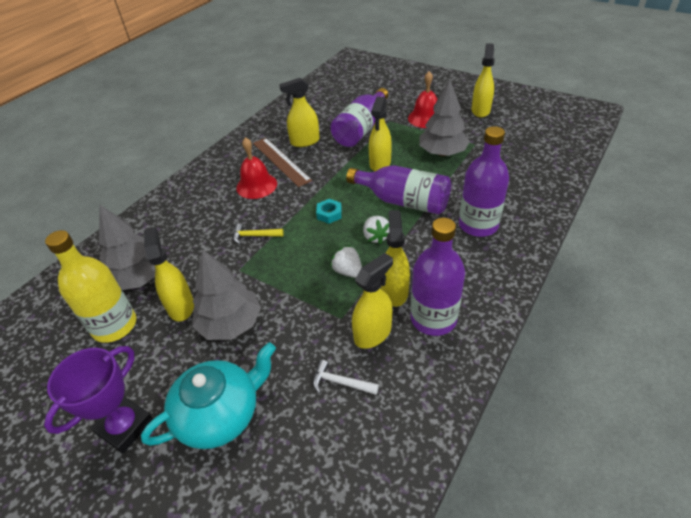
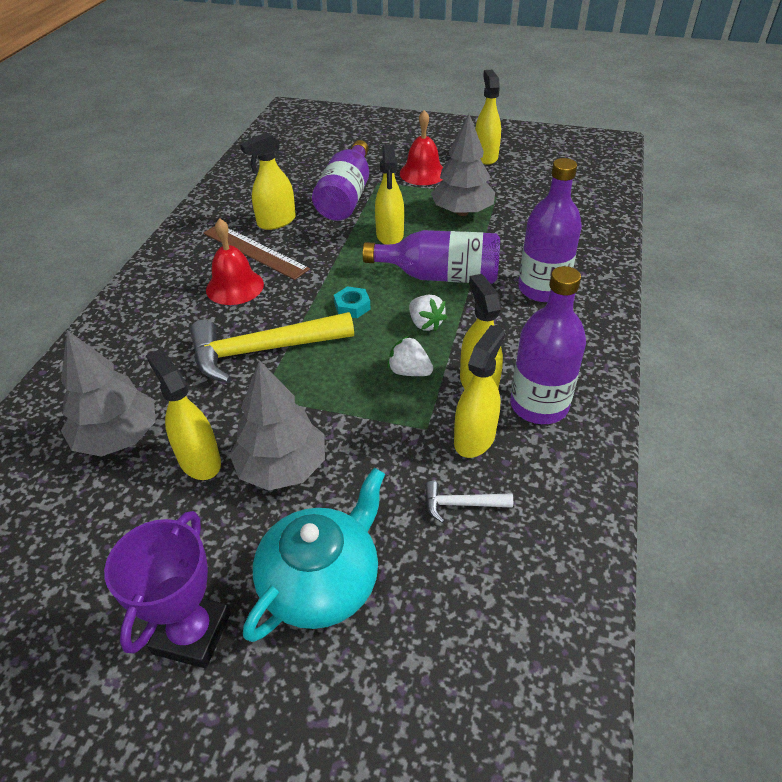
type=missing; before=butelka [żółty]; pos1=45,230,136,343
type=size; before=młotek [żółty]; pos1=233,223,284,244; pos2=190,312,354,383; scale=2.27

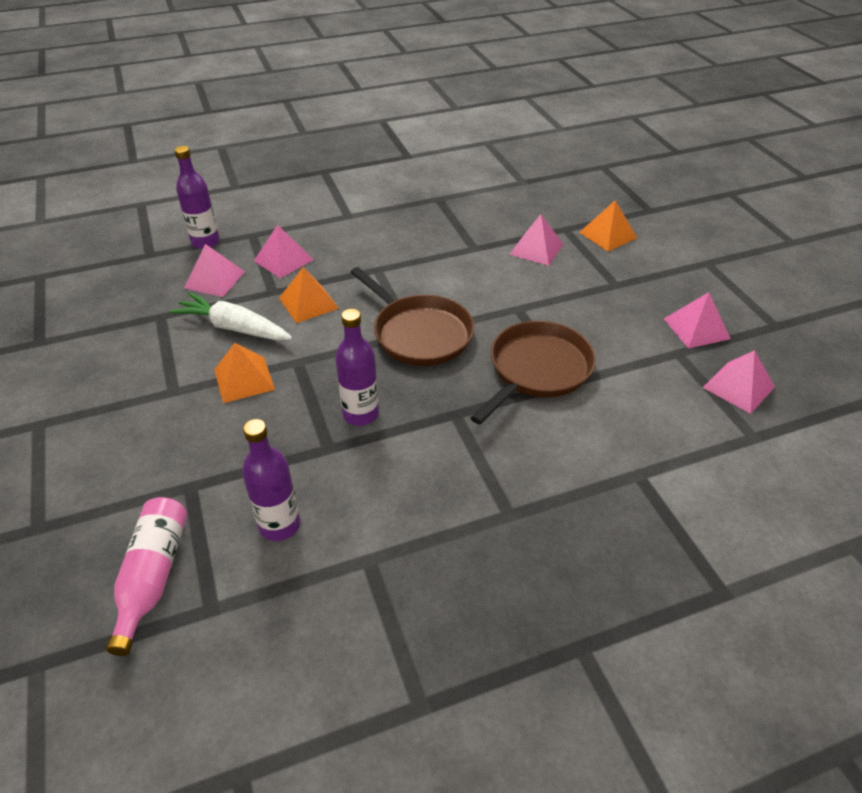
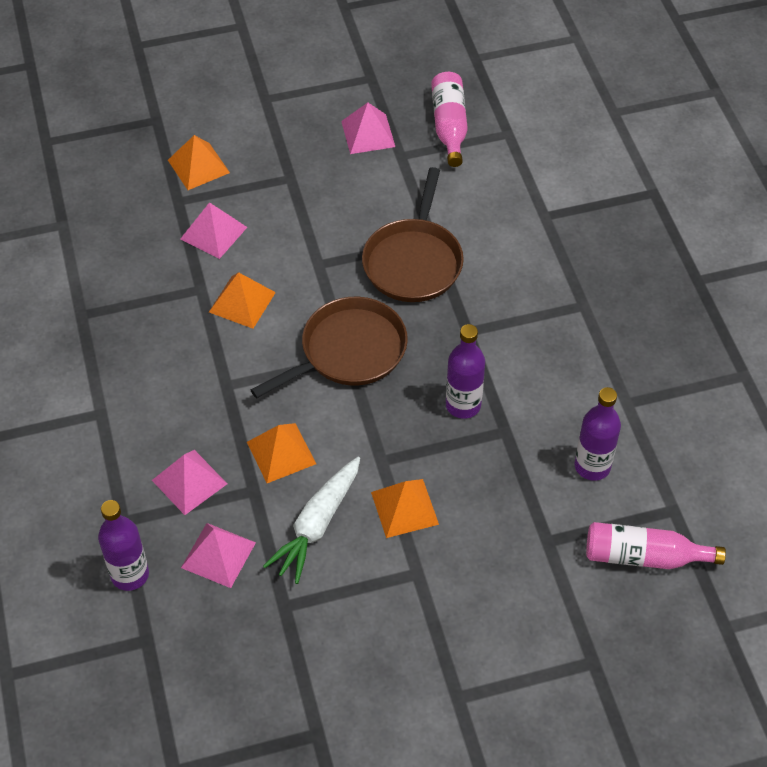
type=appeared; after=piramida [pomarańczowy]; pos2=209,272,276,329
type=exchanged; before=piramida [różowy]; after=butelka [różowy]; pos1=703,350,775,414; pos2=431,72,468,167
type=spun; before=patelnia [brązowy]; pos1=470,321,596,424; pos2=362,167,464,302; turn=-120

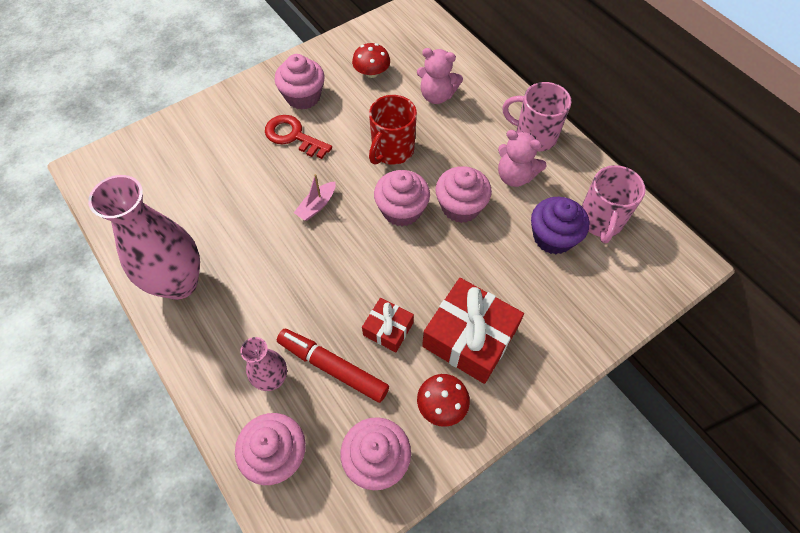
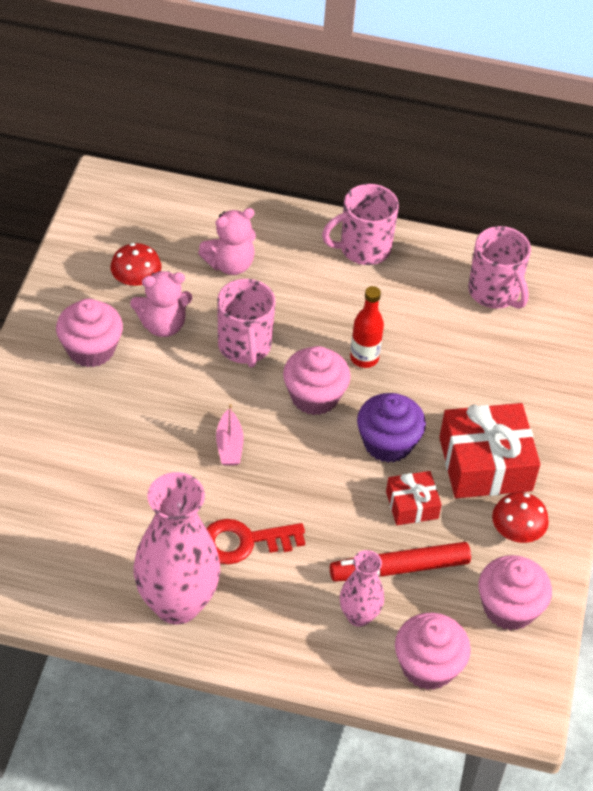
type=relocated; before=klucz [czerwony]; pos1=265,115,332,159; pos2=206,519,305,565
type=relocated; before=miś [różowy]; pos1=498,130,546,187; pos2=130,271,192,337
type=relocated; before=muffinka [fioletowy]; pos1=531,197,589,254; pos2=357,393,426,463
type=exchanged; before=muffinka [różowy]; after=butelka [czerwony]; pos1=435,166,492,223; pos2=350,286,384,368
type=colour; before=kubek [czerwony]; after=kubek [różowy]; pos1=369,95,417,165; pos2=217,279,276,368

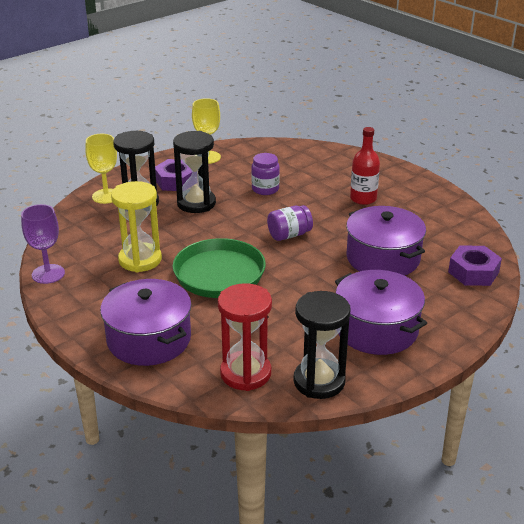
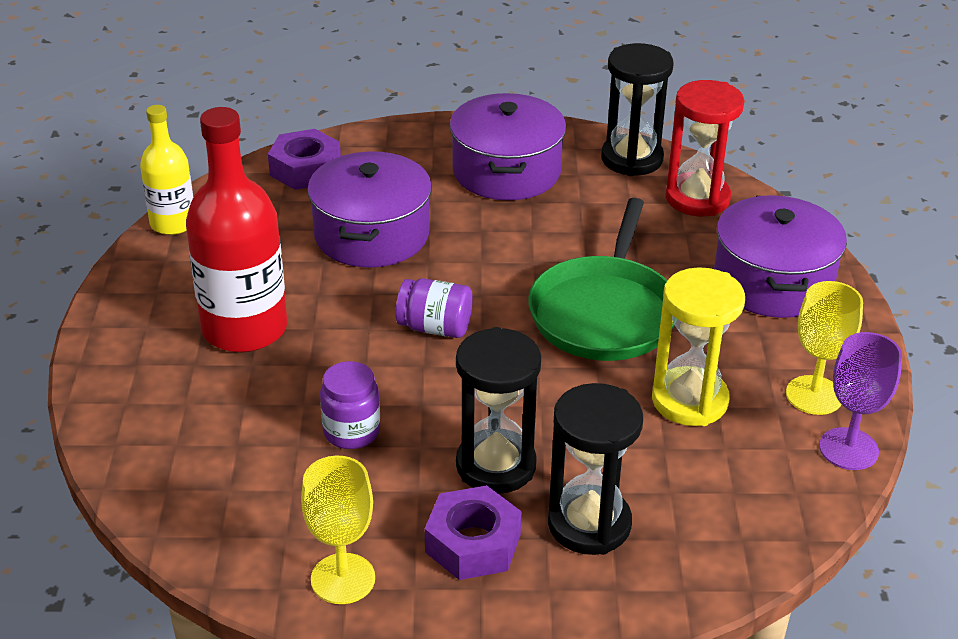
type=appeared; after=butelka [żółty]; pos2=140,105,193,235
type=relocated; before=kielich [żółty]; pos1=85,134,117,204; pos2=786,281,863,415
type=size; before=butelka [czerwony]; pos1=350,127,380,205; pos2=186,107,287,352; scale=1.71

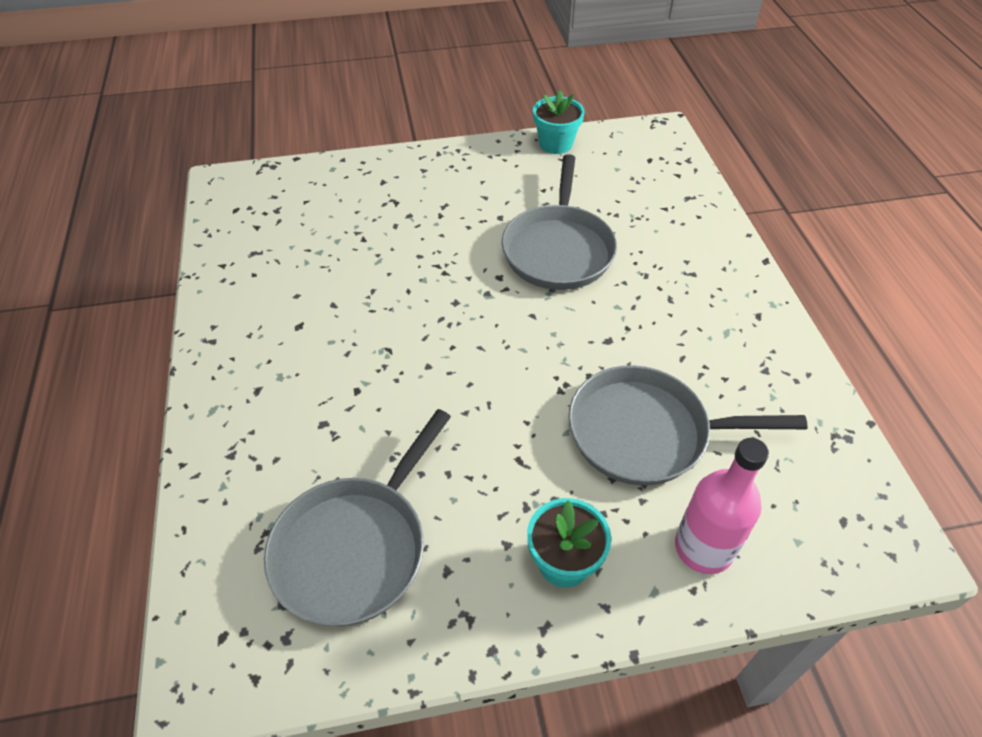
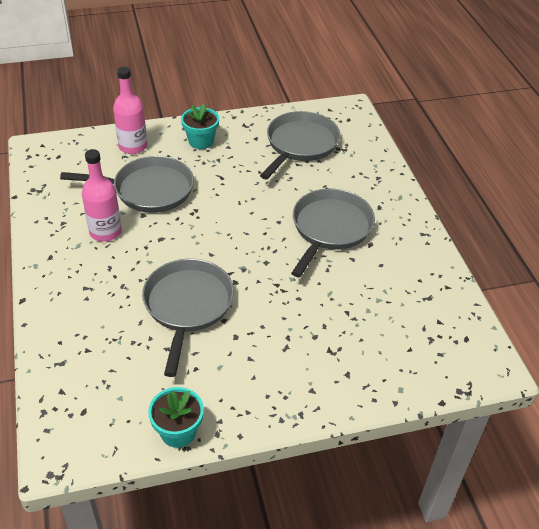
type=appeared; after=butelka [różowy]; pos2=82,149,122,242
type=appeared; after=patelnia [szary]; pos2=291,189,375,277

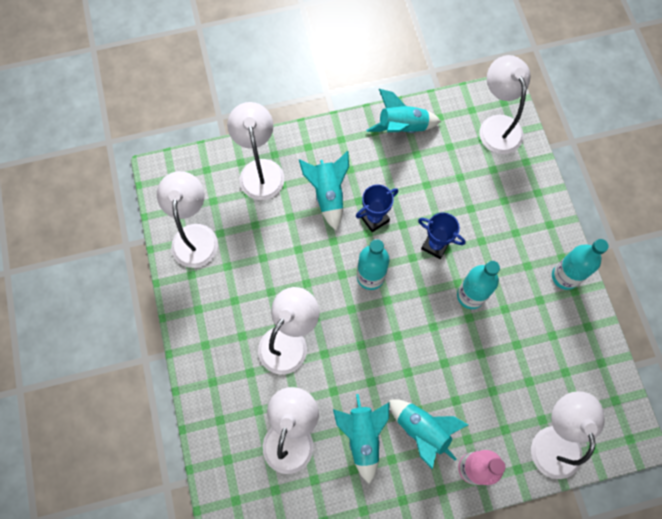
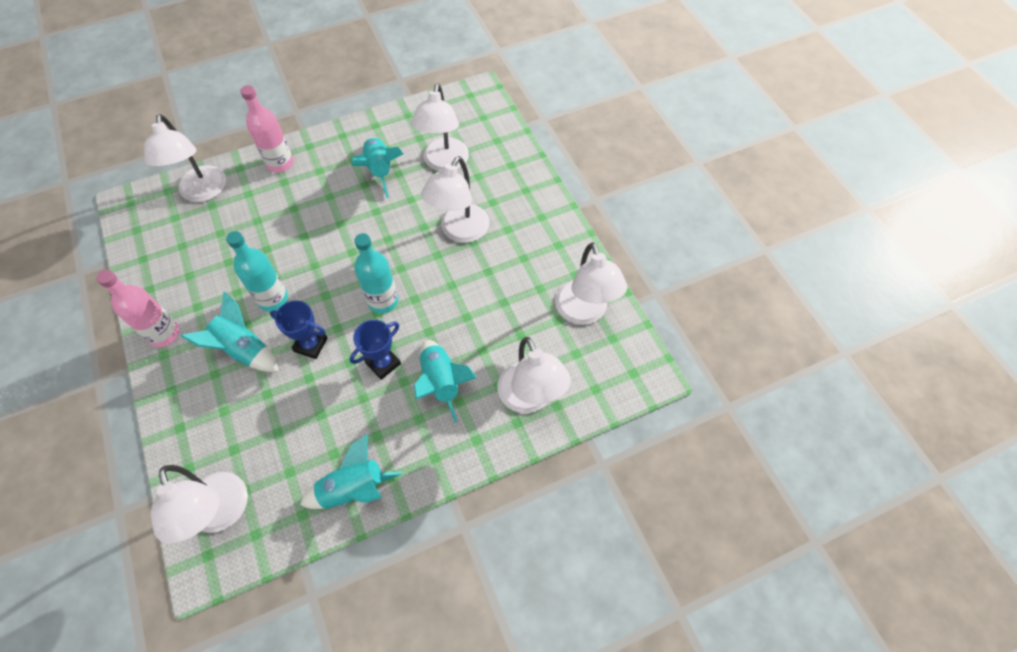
type=relocated; before=rakieta [turkusowy]; pos1=389,399,468,469; pos2=181,291,279,372
type=colour; before=butelka [turkusowy]; after=butelka [różowy]; pos1=552,239,609,290; pos2=97,270,179,347

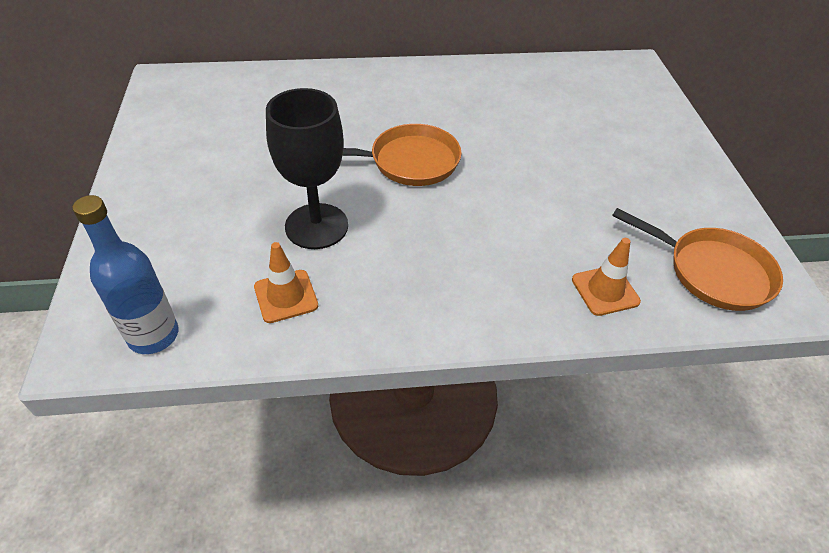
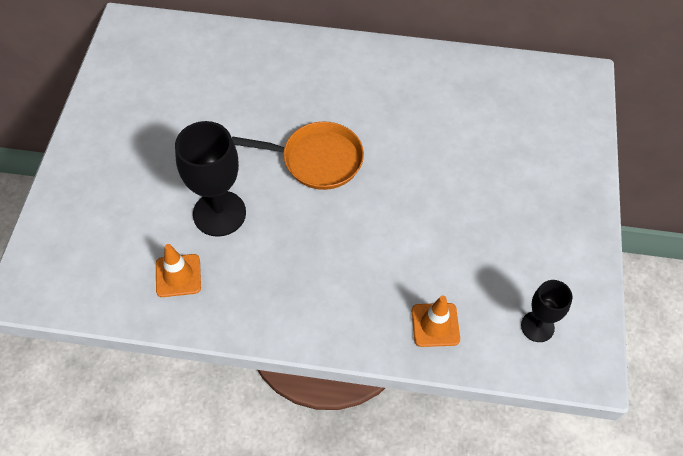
type=missing; before=butelka [niebieski]; pos1=72,195,178,354
type=exchanged; before=patelnia [pomarańczowy]; after=kielich [czarny]; pos1=612,208,783,311; pos2=521,280,573,342

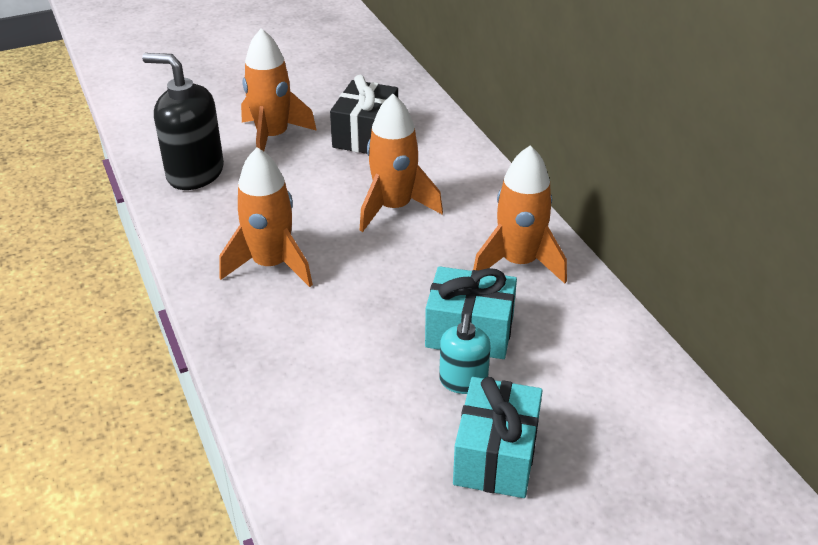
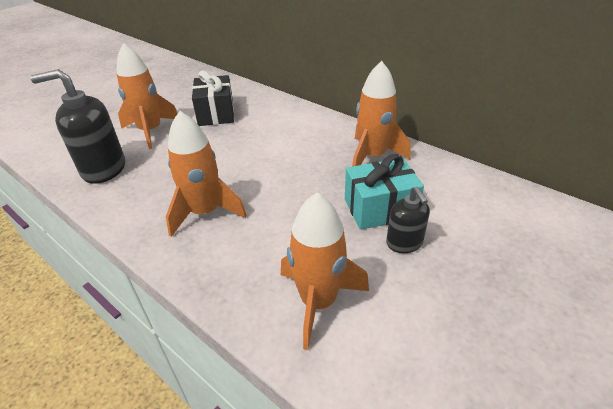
type=missing; before=prezent [turkusowy]; pos1=453,377,543,498
type=relocated; before=rakieta [pomarańczowy]; pos1=359,94,443,232; pos2=281,192,369,350
type=colour; before=dozownik mydła [turkusowy]; after=dozownik mydła [czarny]; pos1=439,314,491,394; pos2=386,186,430,253

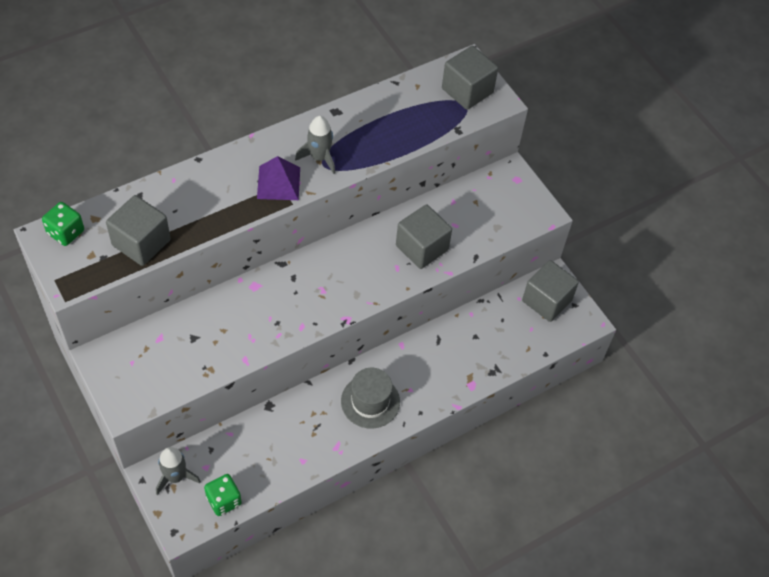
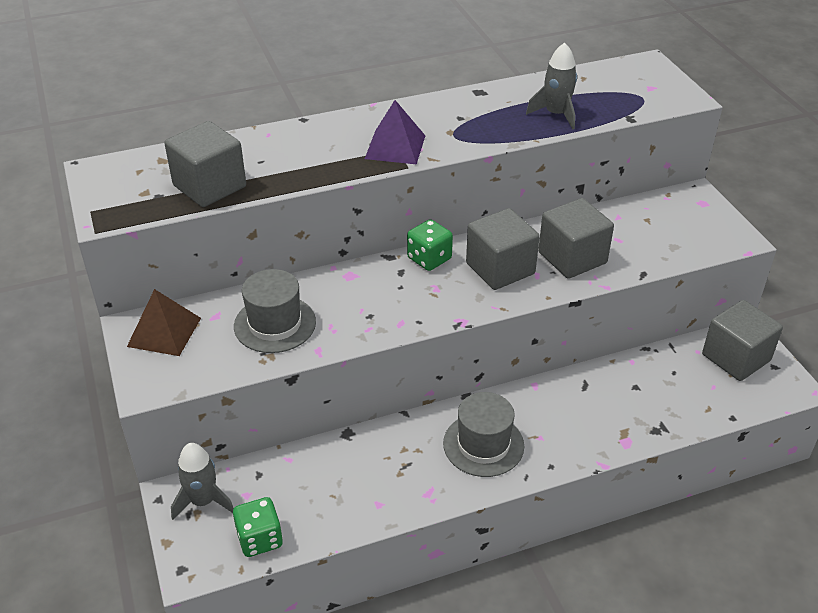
type=appeared; after=piramida [brązowy]; pos2=127,289,201,356
type=appeared; after=kapelusz [szary]; pos2=234,269,316,353
type=relocated; before=kostka do gry [zielony]; pos1=42,202,84,246; pos2=407,219,453,271
type=relocated; before=rakieta [szary]; pos1=295,116,335,174; pos2=526,43,577,129
type=relocated; before=sześcian [szary]; pos1=442,46,498,110; pos2=466,208,540,290

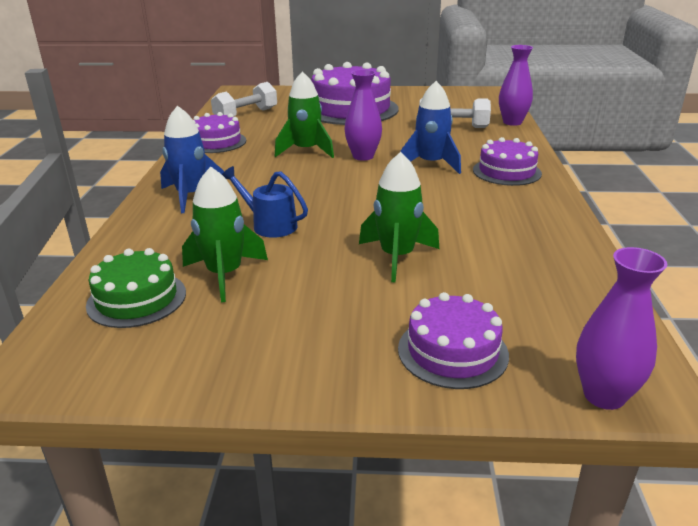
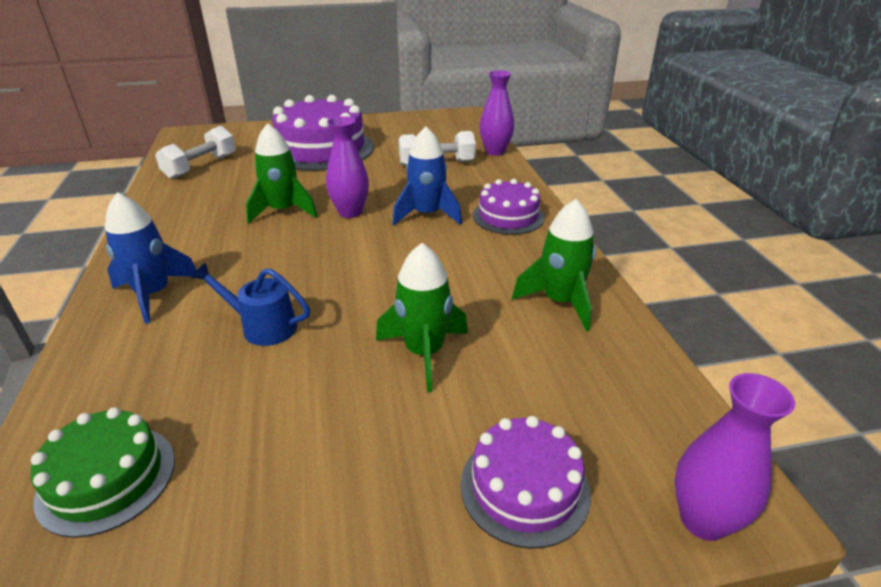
type=missing; before=tort [fioletowy]; pos1=193,112,246,153
type=relocated; before=rakieta [zielony]; pos1=182,167,268,302; pos2=512,199,596,331

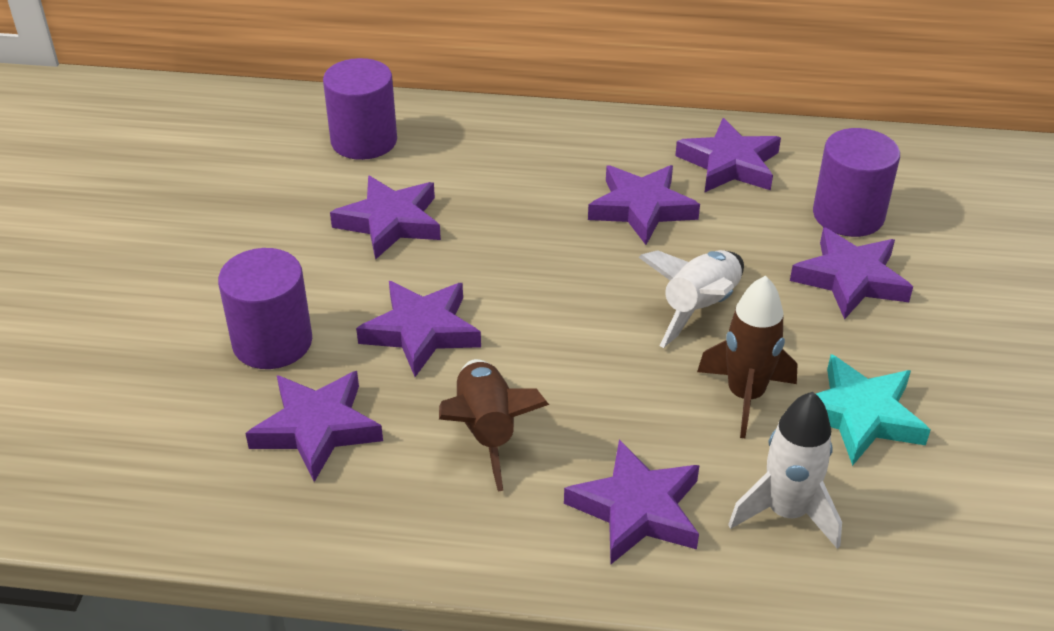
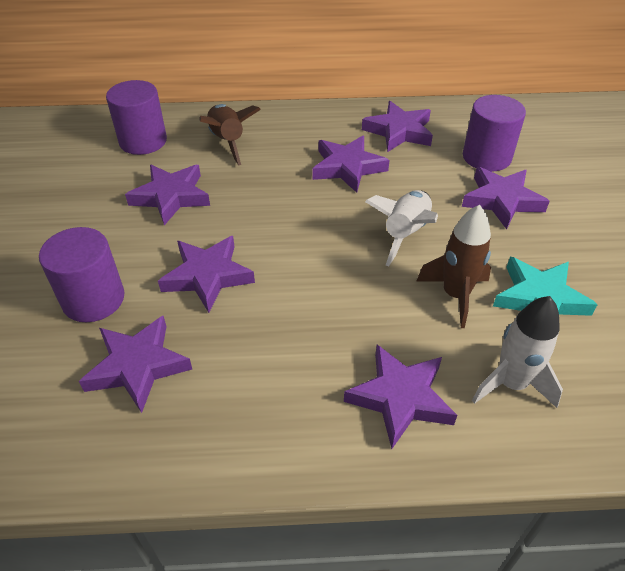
type=relocated; before=rakieta [brązowy]; pos1=439,359,549,491; pos2=199,104,261,165

